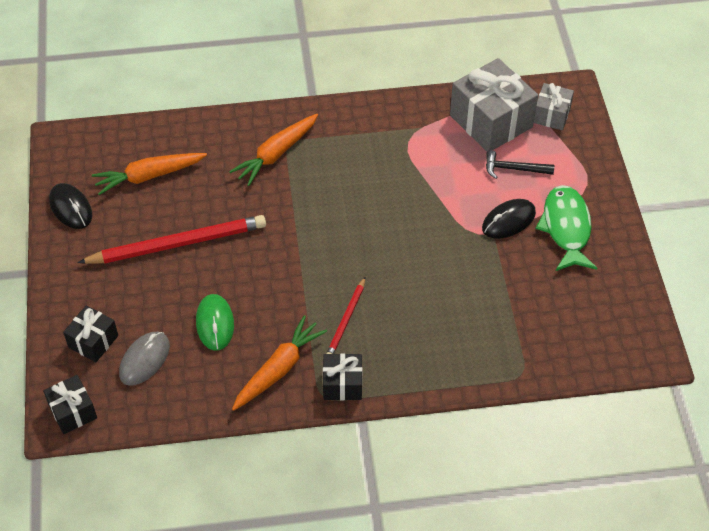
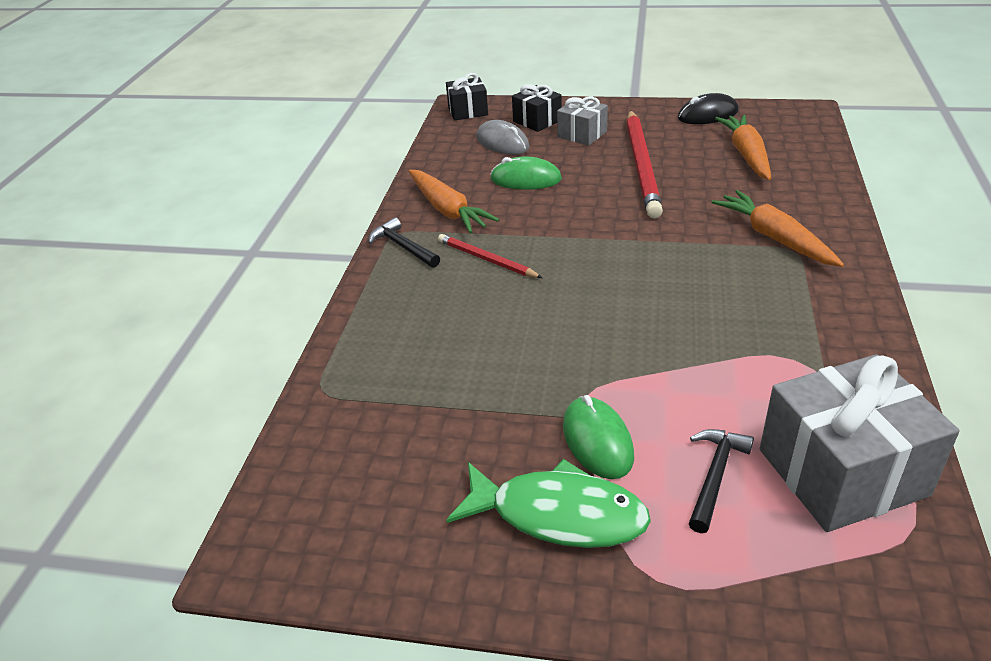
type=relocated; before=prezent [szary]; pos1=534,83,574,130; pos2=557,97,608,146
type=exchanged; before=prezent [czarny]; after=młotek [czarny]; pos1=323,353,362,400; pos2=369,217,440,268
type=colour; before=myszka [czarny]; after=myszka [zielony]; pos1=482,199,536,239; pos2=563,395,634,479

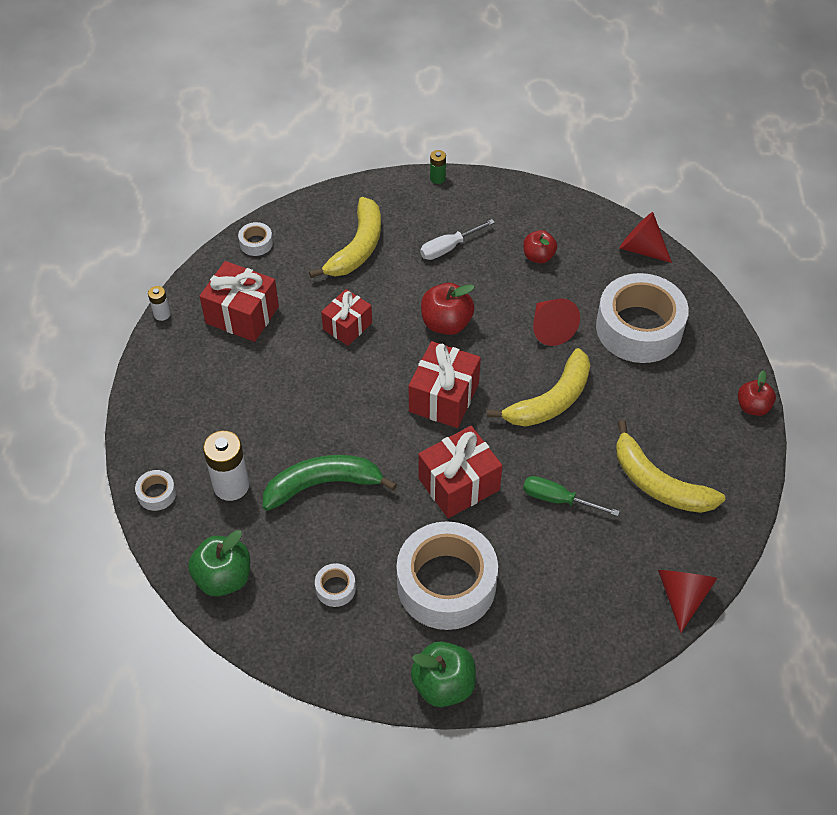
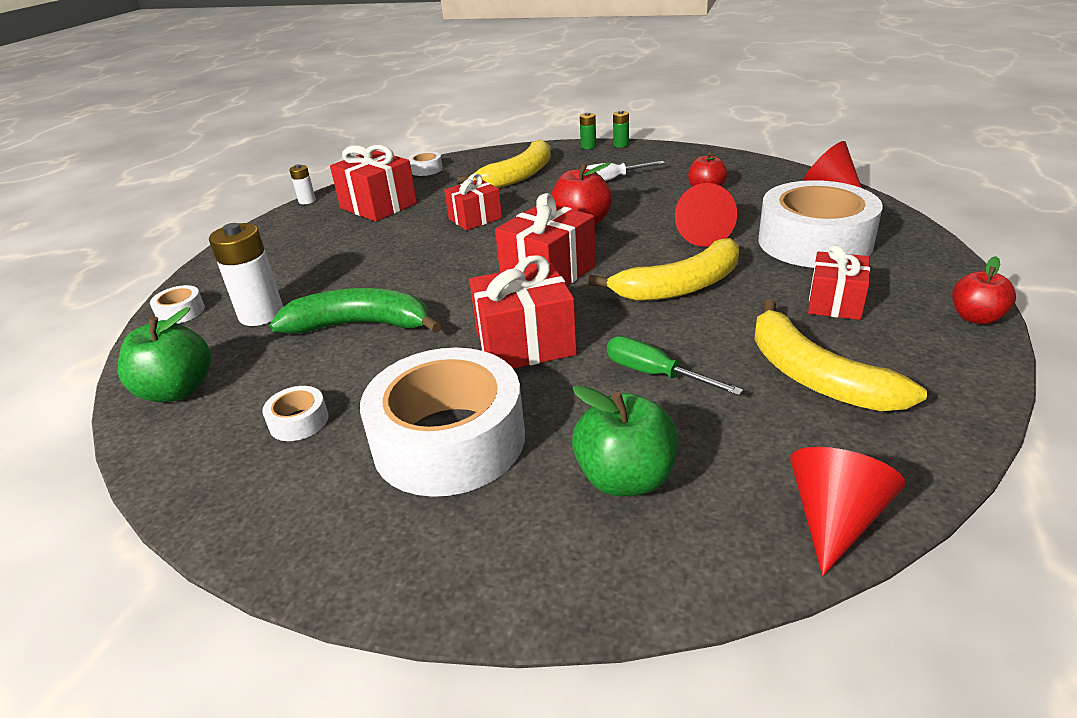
type=appeared; after=bateria [zielony]; pos2=580,112,596,149
type=appeared; after=prezent [czerwony]; pos2=808,245,870,320
type=relocated; before=jabłko [zielony]; pos1=411,641,476,707; pos2=572,385,678,496

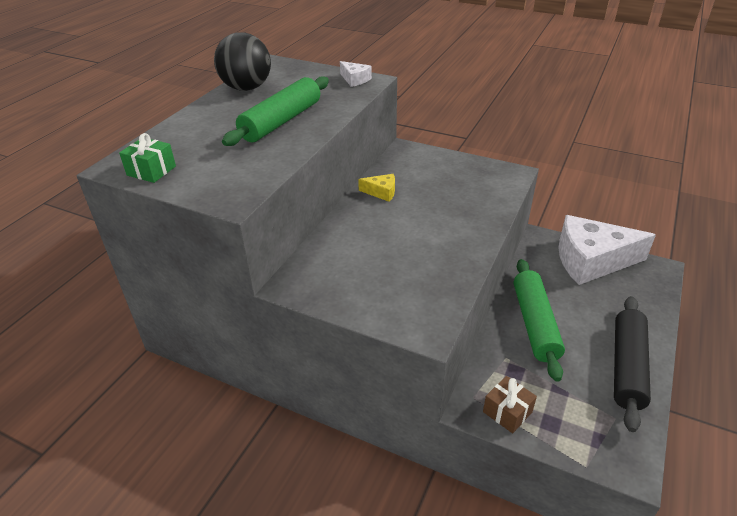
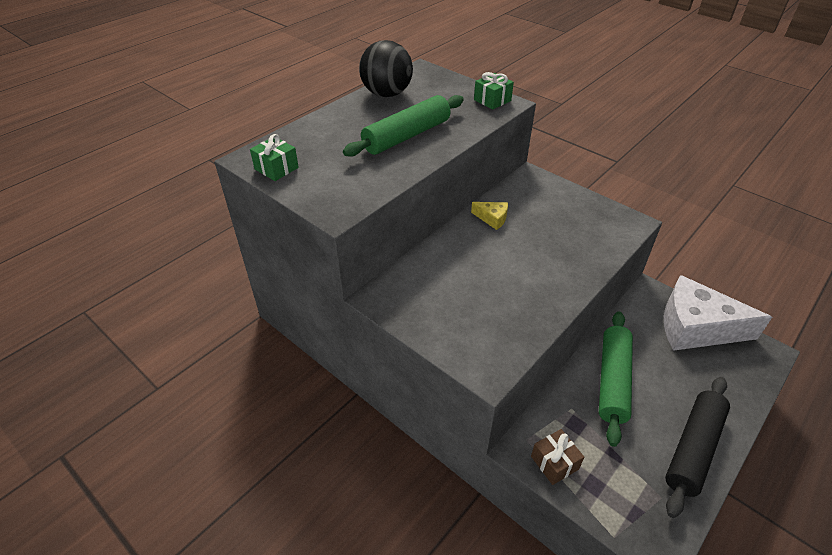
type=exchanged; before=ser [biały]; after=prezent [zielony]; pos1=340,61,372,87; pos2=474,72,514,110

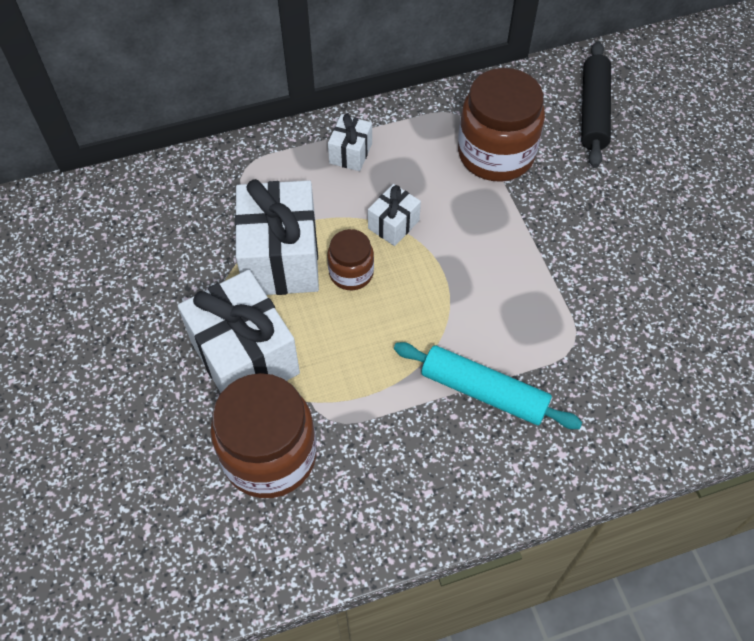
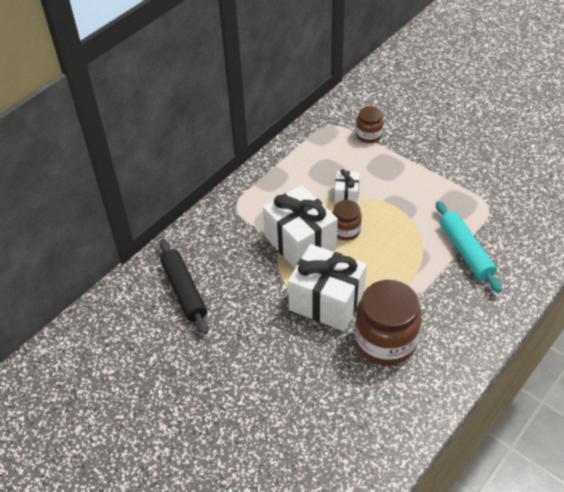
type=missing; before=prezent [biały]; pos1=328,114,372,171
type=relocated; before=wałek do ciasta [czarny]; pos1=581,41,611,168; pos2=160,239,208,335
type=spun; before=wałek do ciasta [turkusowy]; pos1=394,342,582,429; pos2=436,201,502,293; turn=75
type=size; before=słoik [brązowy]; pos1=458,68,545,182; pos2=356,106,384,143; scale=0.53

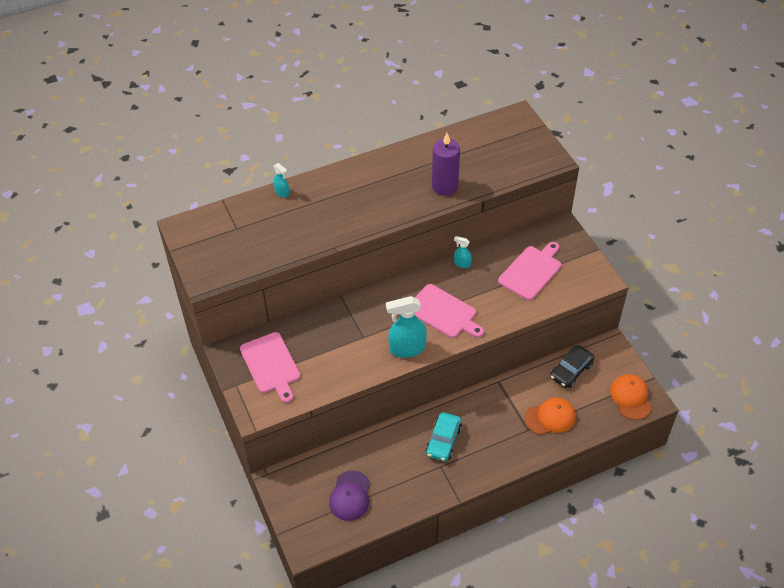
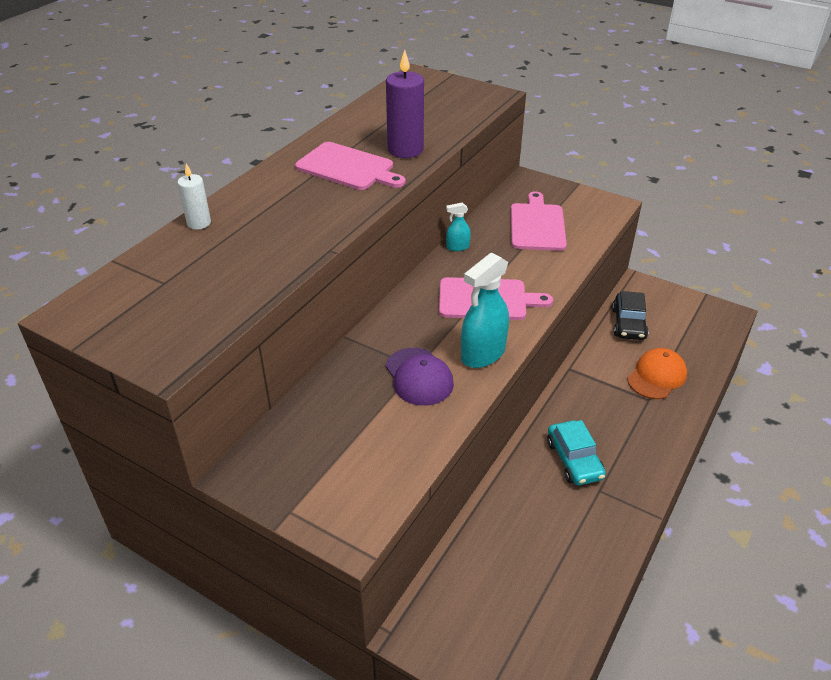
type=missing; before=czapka [pomarańczowy]; pos1=610,374,652,420
type=relocated; before=deska do krojenia [różowy]; pos1=240,332,300,403; pos2=295,142,406,190
type=relocated; before=czapka [fioletowy]; pos1=329,471,370,521; pos2=386,348,454,406
type=exchanged; before=spryskiwacz [turkusowy]; after=świeca [biały]; pos1=273,163,290,198; pos2=177,163,211,230

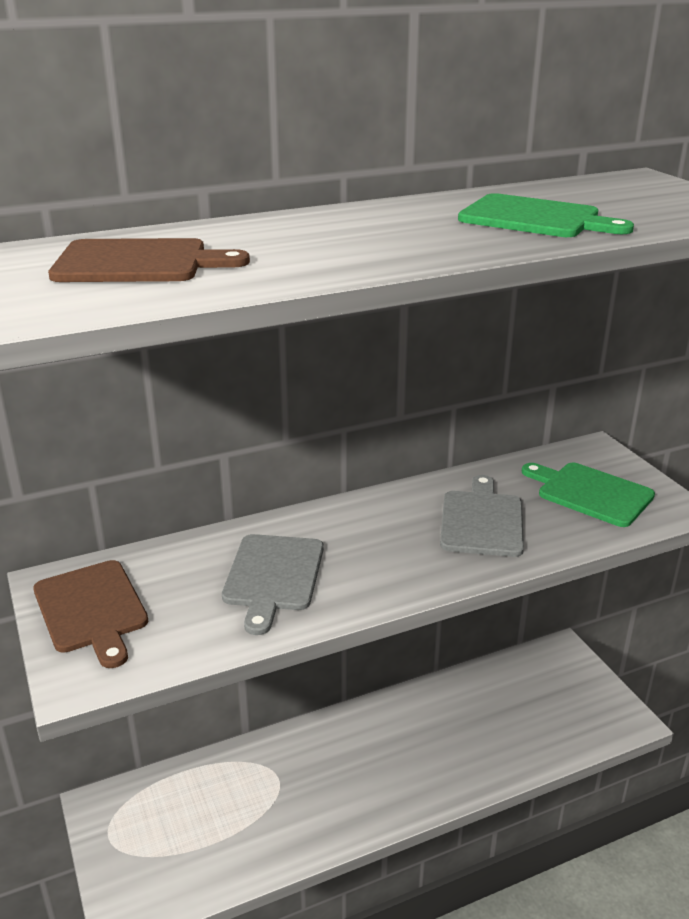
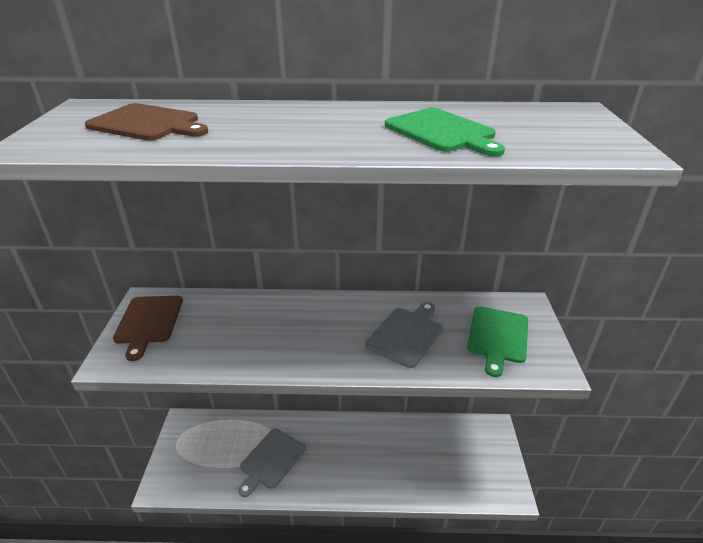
type=relocated; before=deska do krojenia [szary]; pos1=222,534,324,635; pos2=238,429,306,497
type=spun; before=deska do krojenia [zielony]; pos1=522,463,655,527; pos2=467,306,528,377; turn=-135

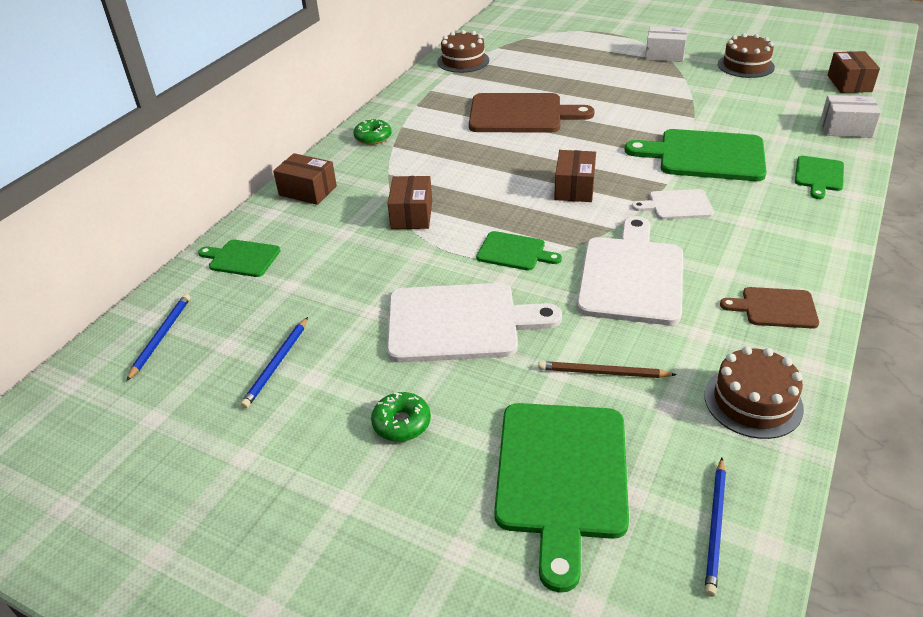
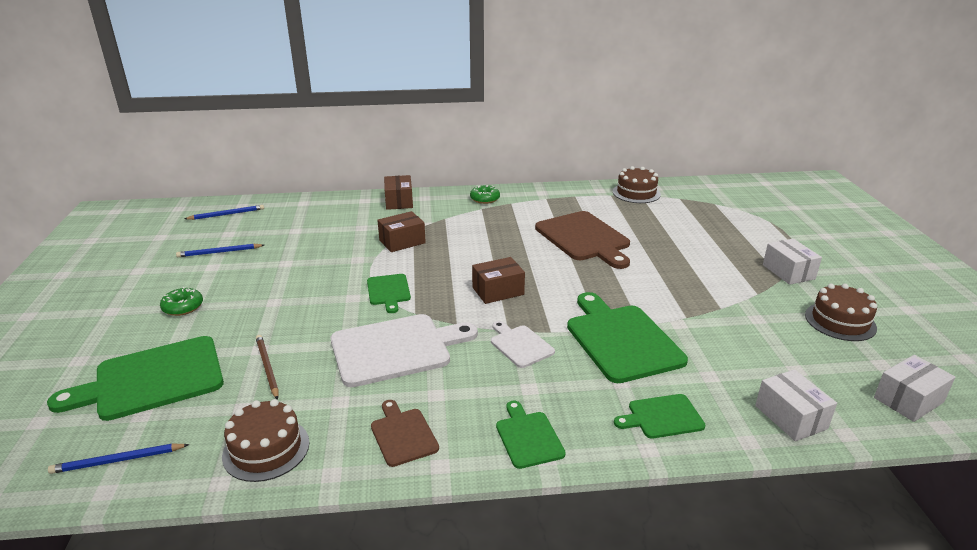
type=missing; before=deska do krojenia [biały]; pos1=387,283,562,363
type=relocated; before=deska do krojenia [zielony]; pos1=198,239,280,277; pos2=496,401,566,469
type=colour; before=pudełko [brązowy]; after=pudełko [biały]; pos1=827,51,880,93; pos2=874,355,955,422

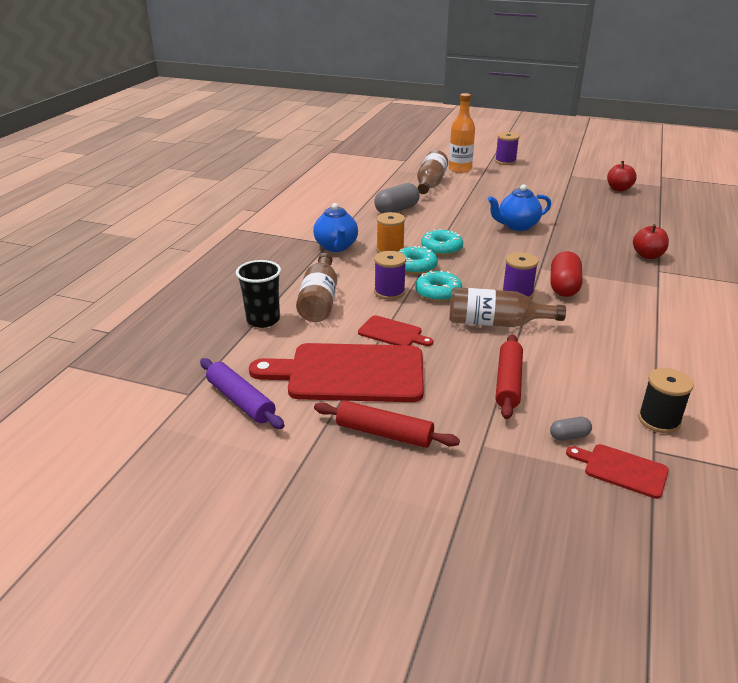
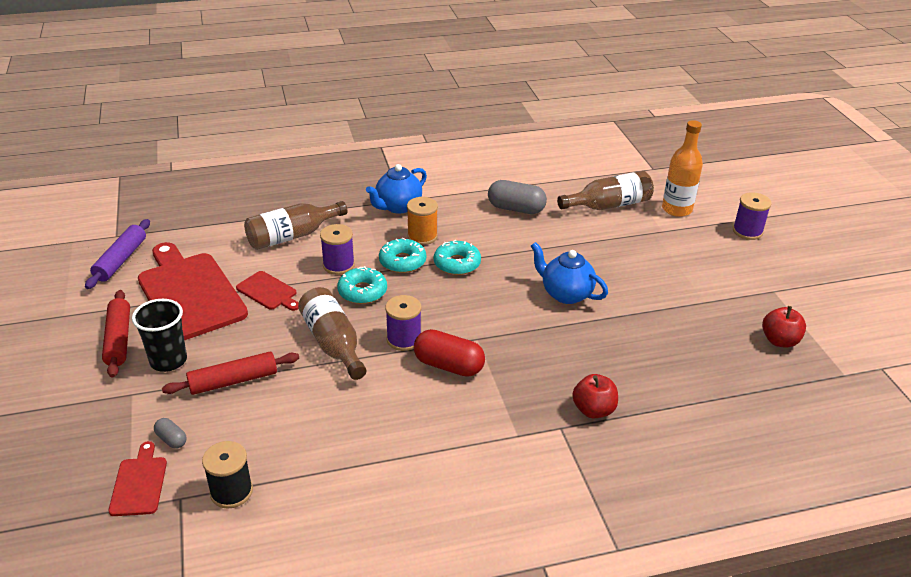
type=relocated; before=szklanka [czarny]; pos1=236,260,281,328; pos2=132,299,187,372
type=spun; before=deska do krojenia [czerwony]; pos1=358,315,433,346; pos2=236,271,299,311; turn=-45
type=spun; before=kapsułka [czerwony]; pos1=551,251,583,297; pos2=414,329,485,377; turn=45

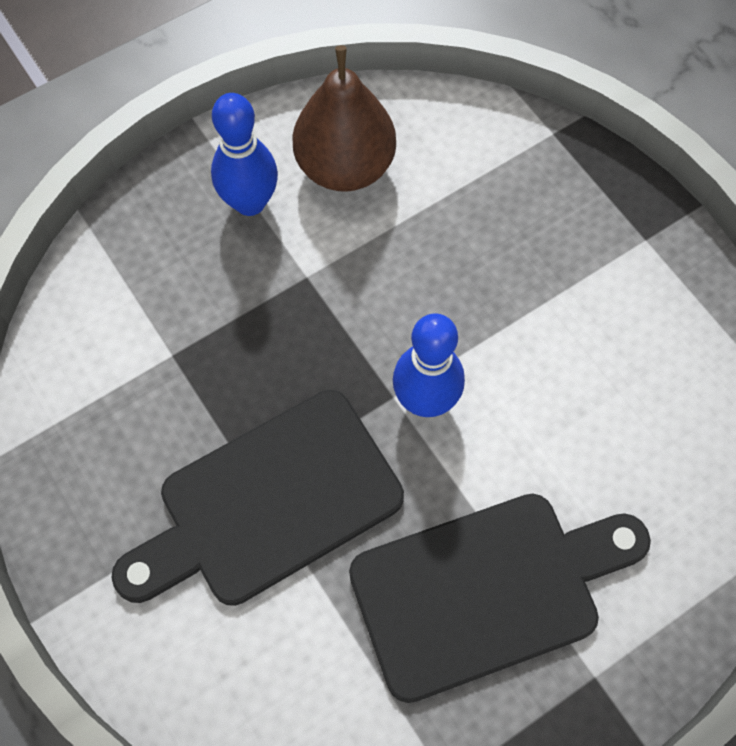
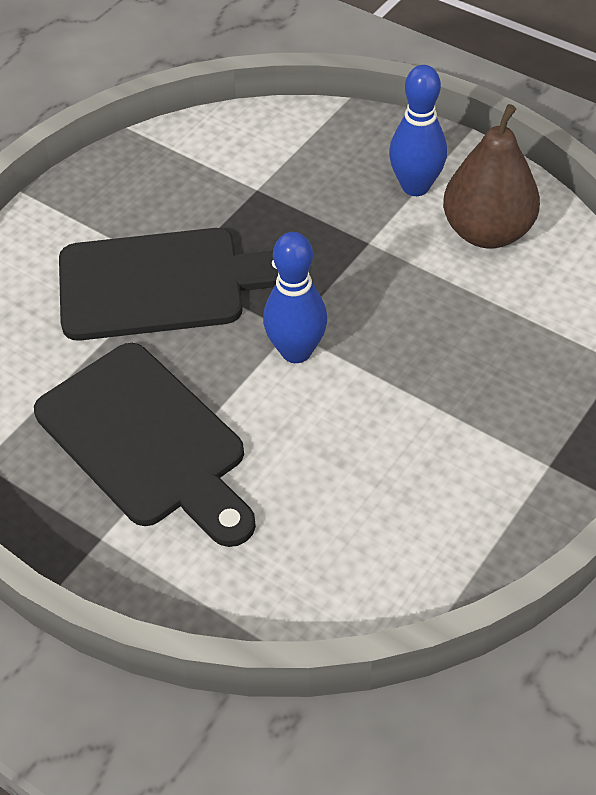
type=spun; before=deska do krojenia [czarny]; pos1=111,390,404,606; pos2=59,228,279,341; turn=135

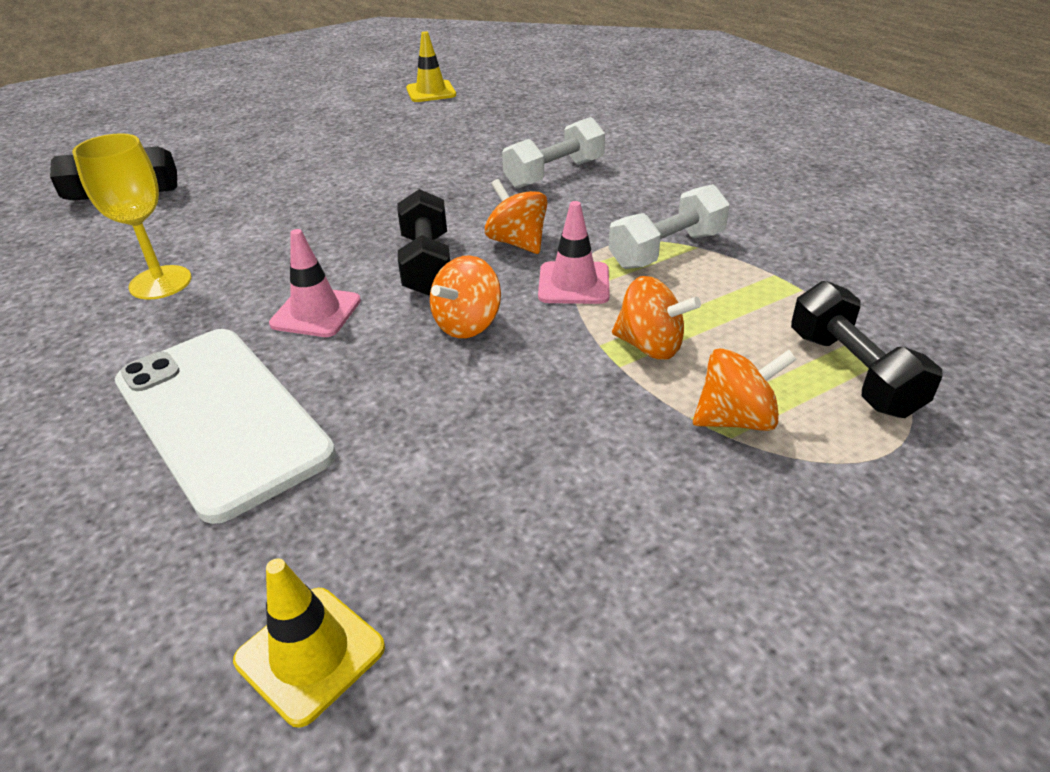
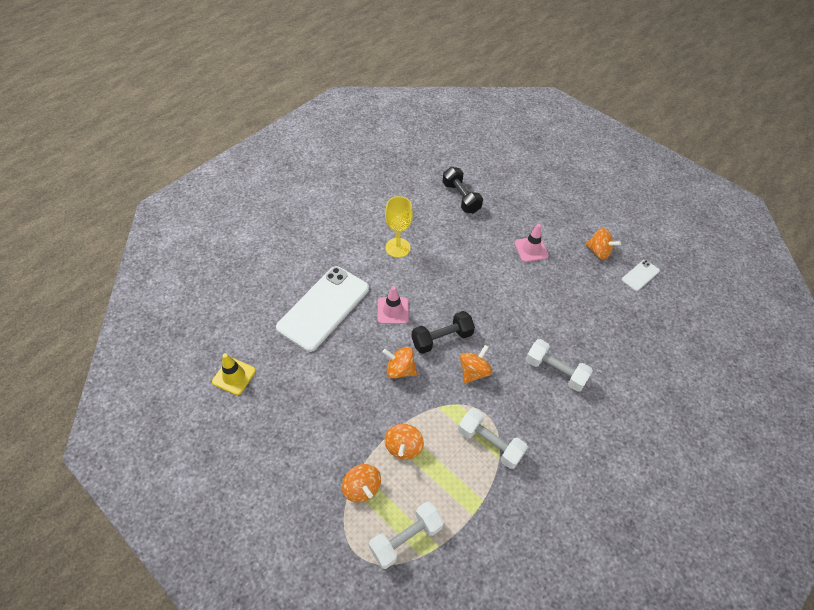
type=appeared; after=bączek [pomarańczowy]; pos2=585,228,621,260
type=relocated; before=pachołek [różowy]; pos1=538,201,610,304; pos2=514,224,549,262
type=exchanged; before=pachołek [żółty]; after=telefon [biały]; pos1=406,31,456,102; pos2=622,260,660,291
type=colour; before=hantel [czarny]; after=hantel [biały]; pos1=791,281,943,418; pos2=369,502,444,569

